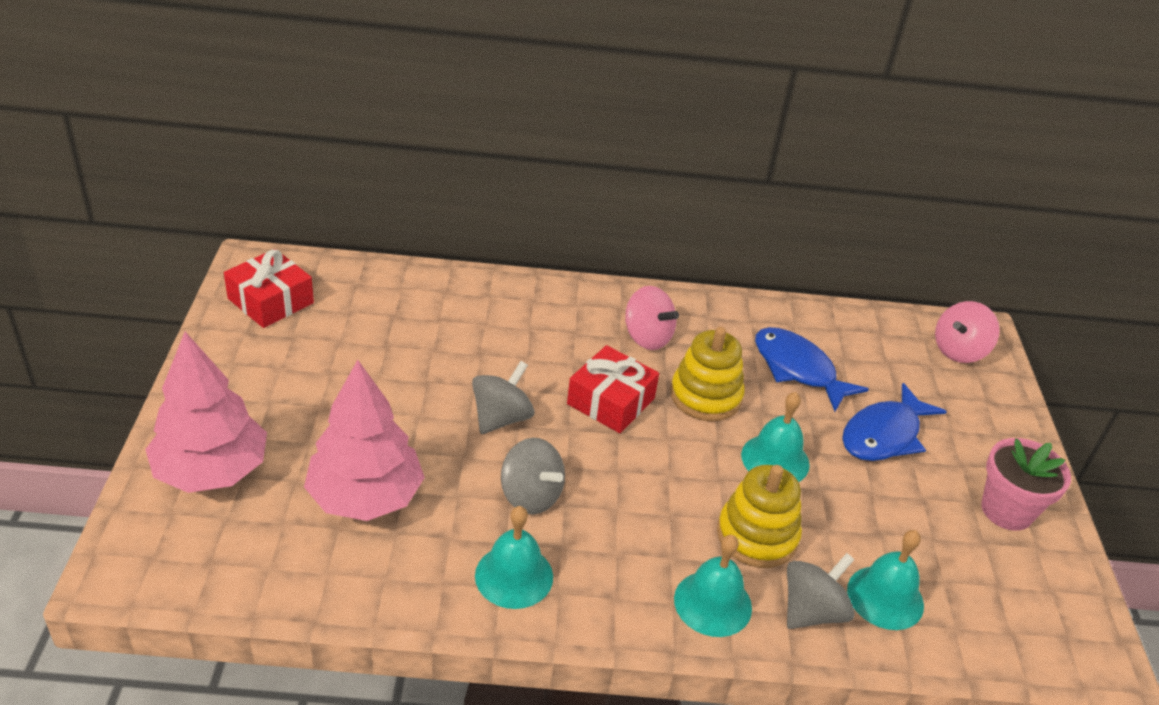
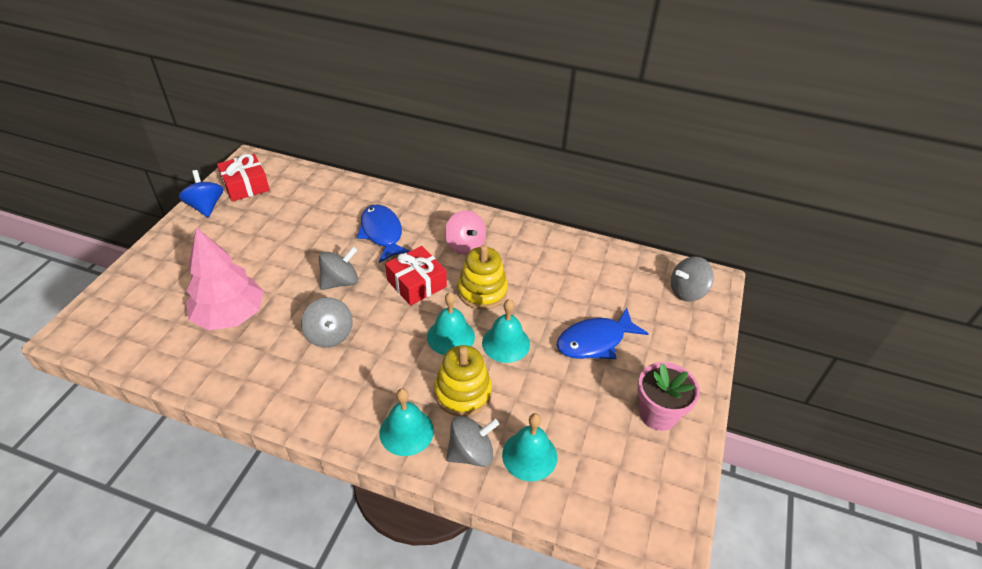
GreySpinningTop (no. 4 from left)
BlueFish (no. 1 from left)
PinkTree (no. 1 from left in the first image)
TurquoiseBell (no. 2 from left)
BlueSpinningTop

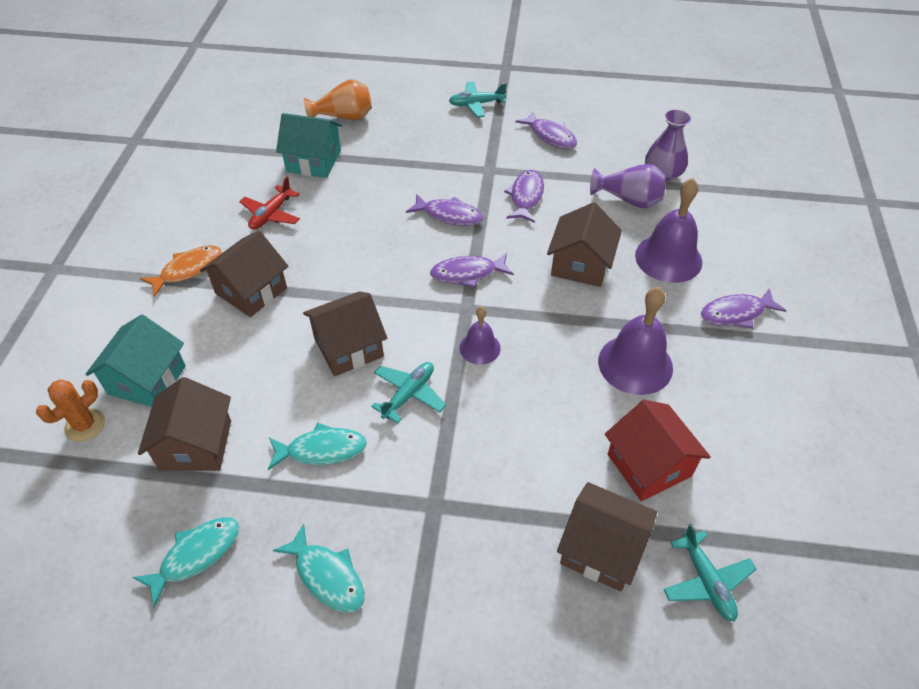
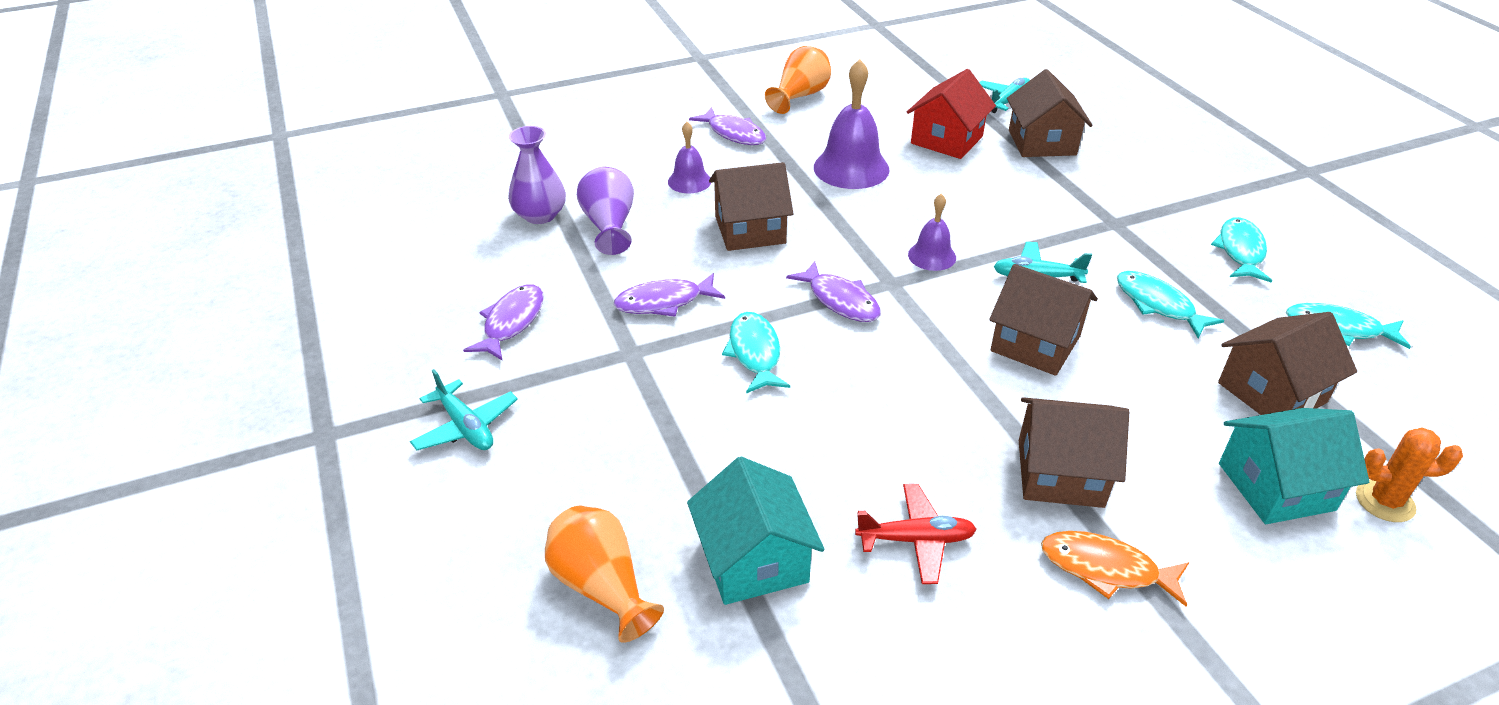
PurpleBell (no. 1 from left)
TurquoiseFish (no. 1 from left)
OrangeVase (no. 2 from left)

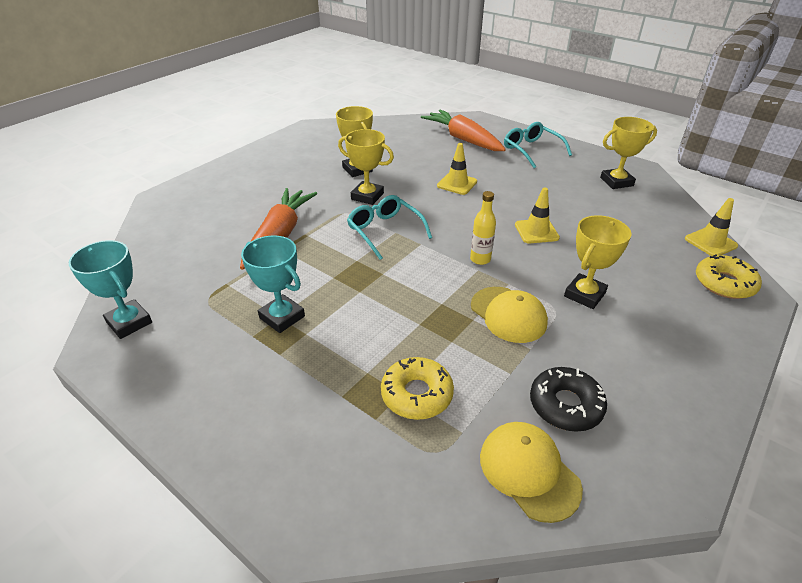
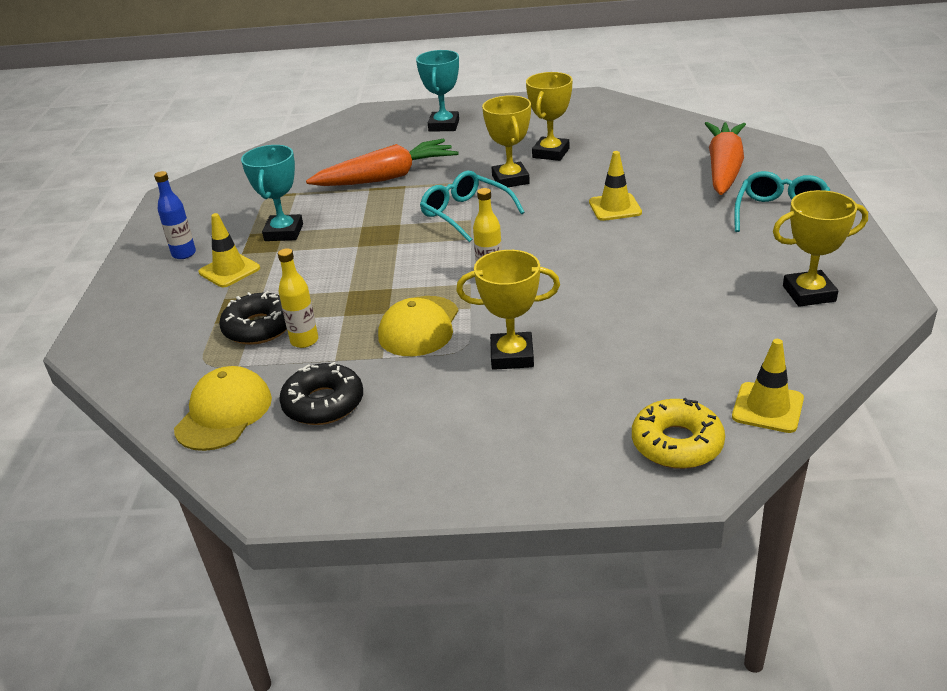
YellowTrophy (no. 4 from left)
YellowTrafficCone (no. 1 from left)
TurquoiseGlasses (no. 1 from left)
TurquoiseTrophy (no. 2 from left)
BlackDonut (no. 1 from left)
BlueBottle
YellowBottle (no. 1 from left)

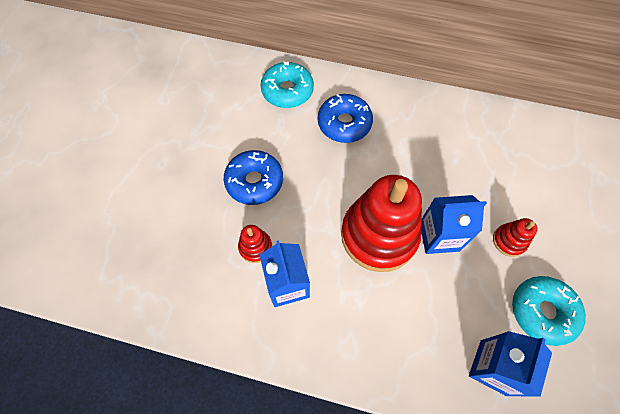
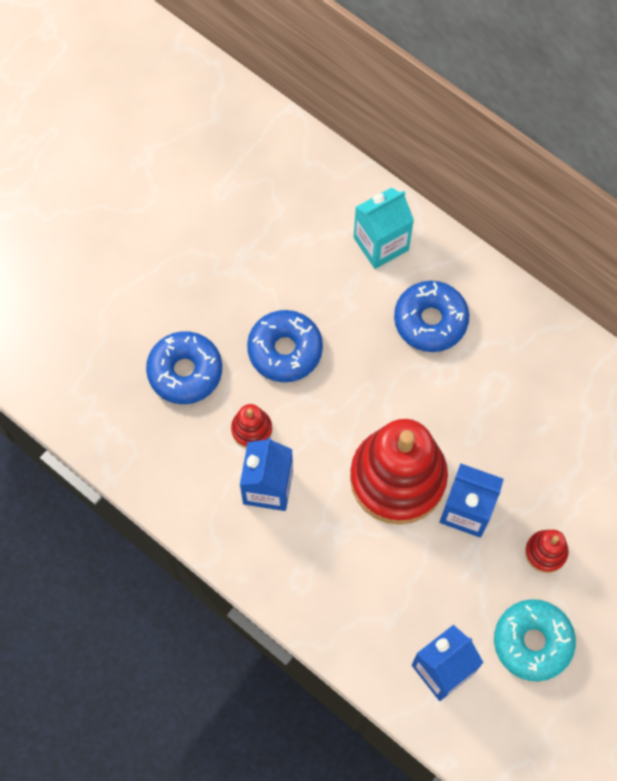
TurquoiseCarton
BlueDonut (no. 1 from left)

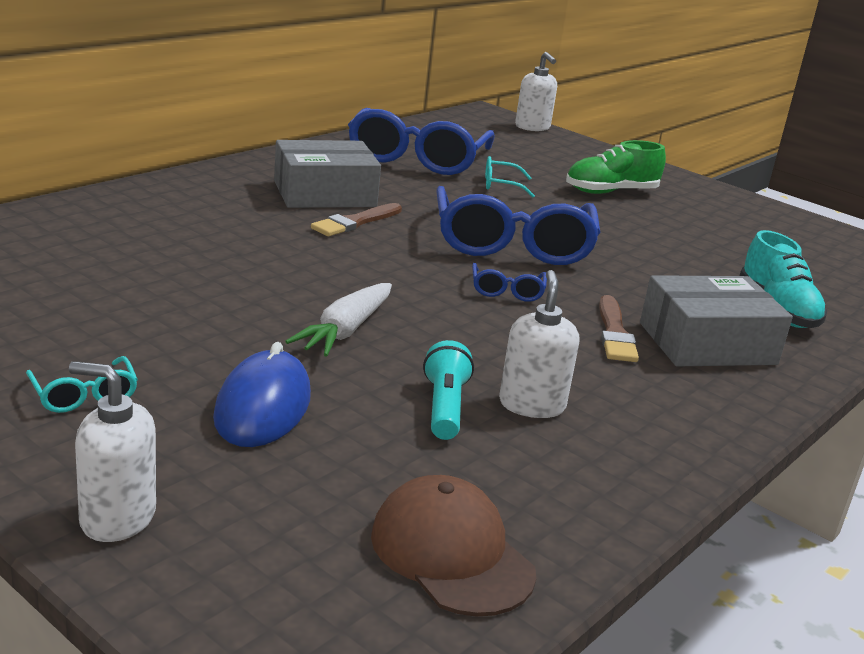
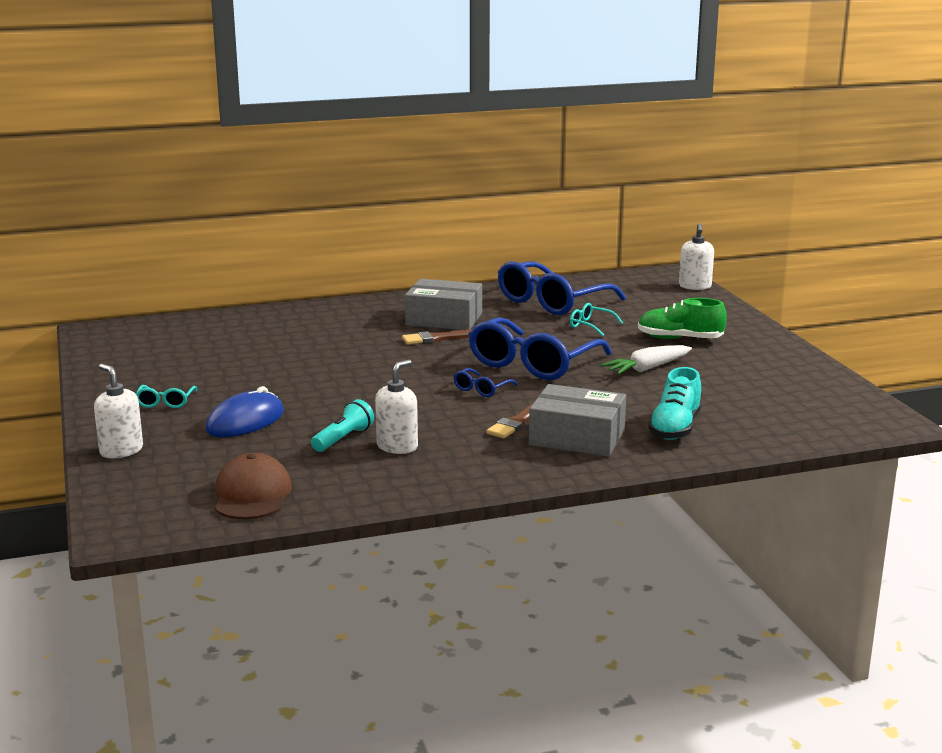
WhiteCarrot

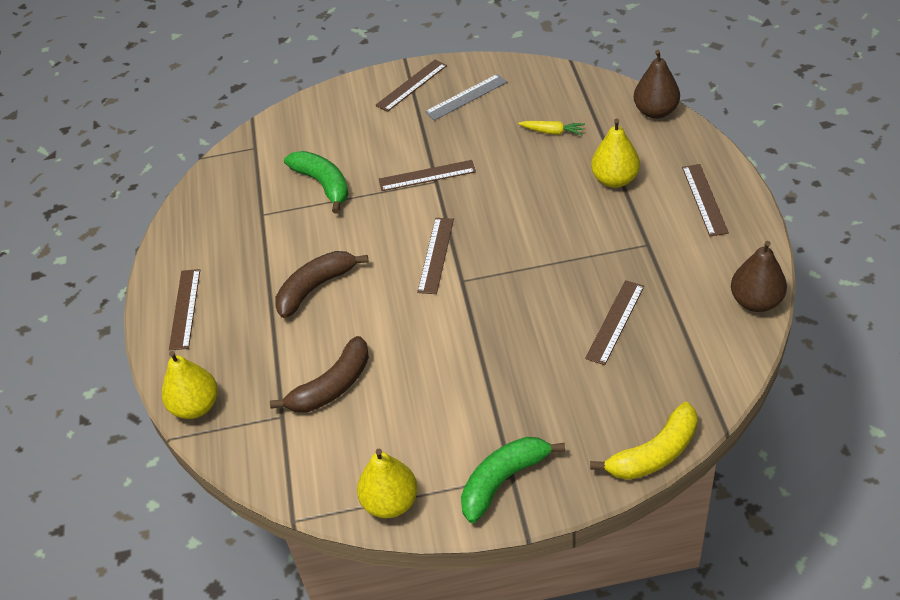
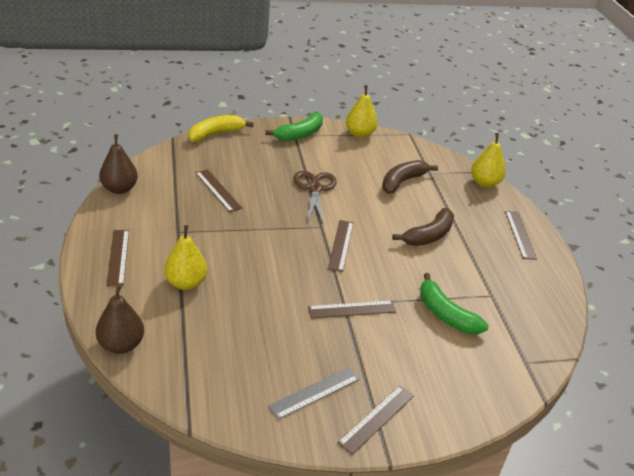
YellowCarrot
BrownRuler (no. 2 from left)
BrownScissors

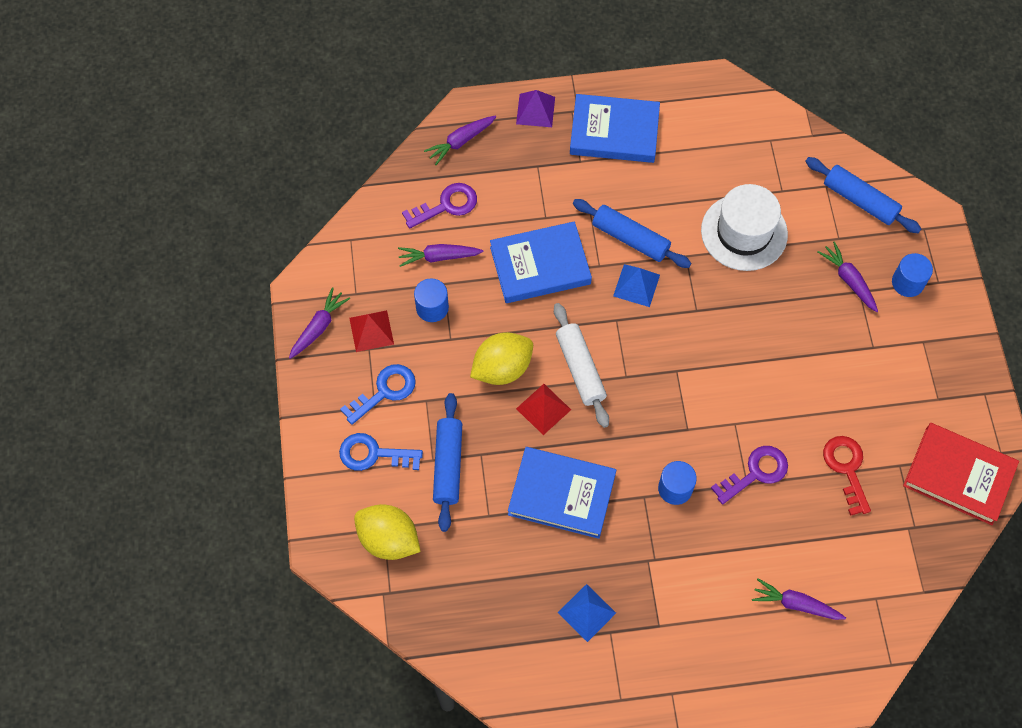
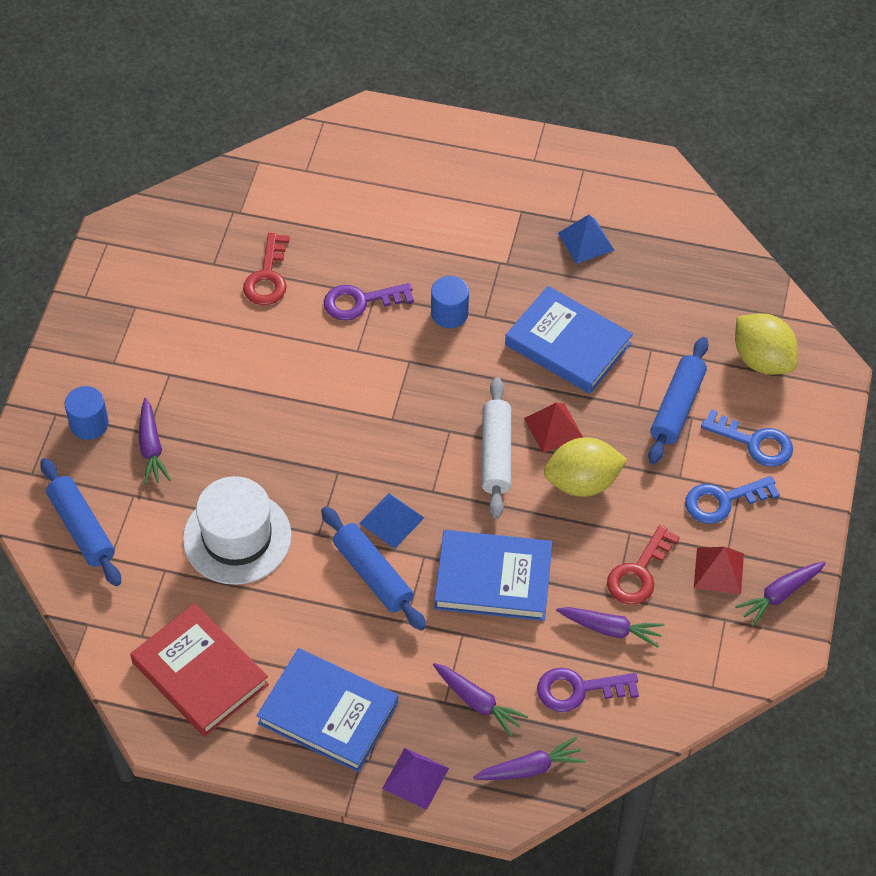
RedKey (no. 2 from left)
RedBook
PurpleCarrot (no. 2 from left)

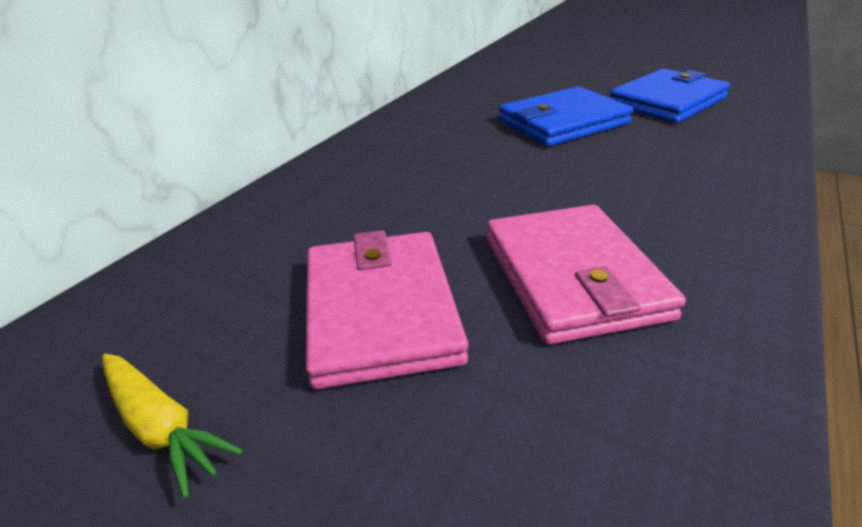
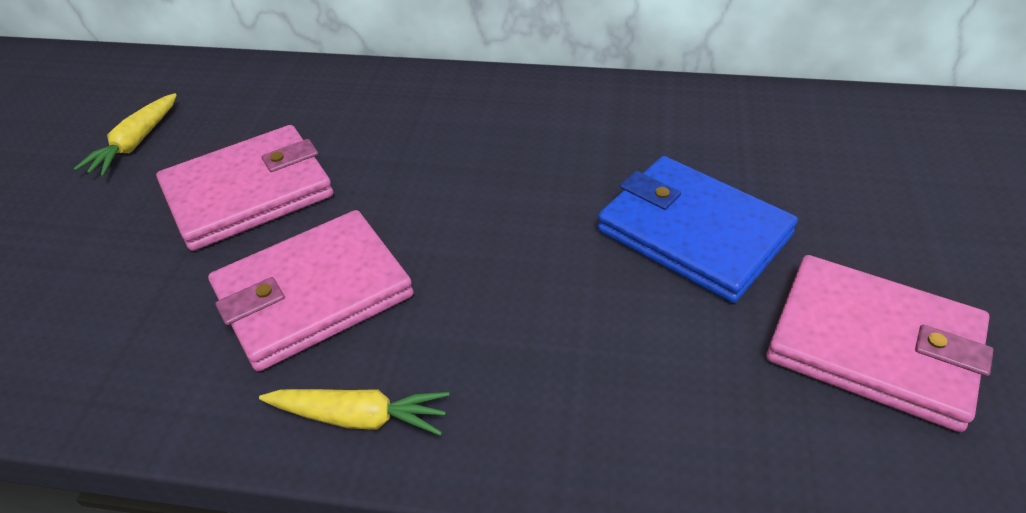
PinkWallet (no. 3 from left)
YellowCarrot (no. 2 from left)

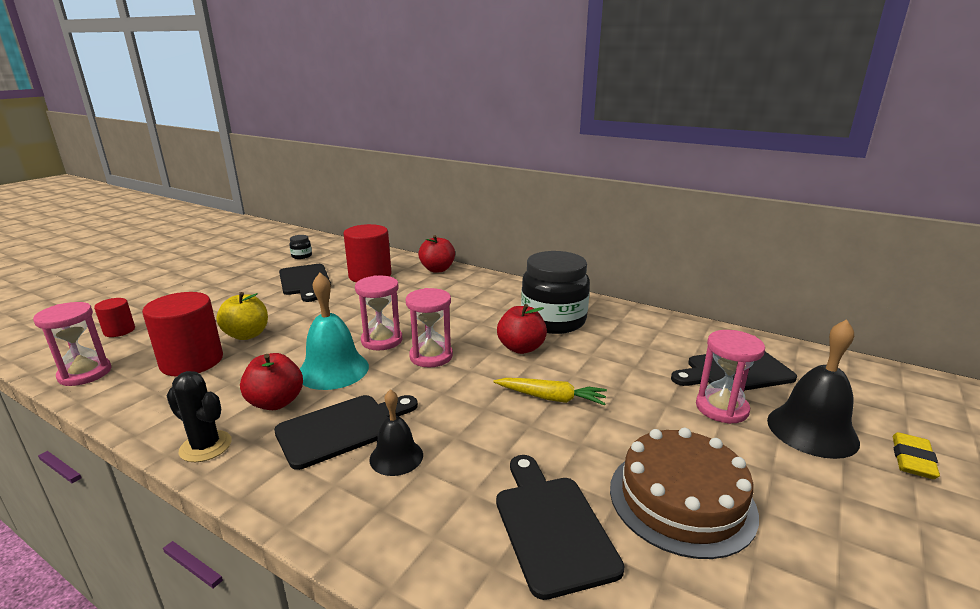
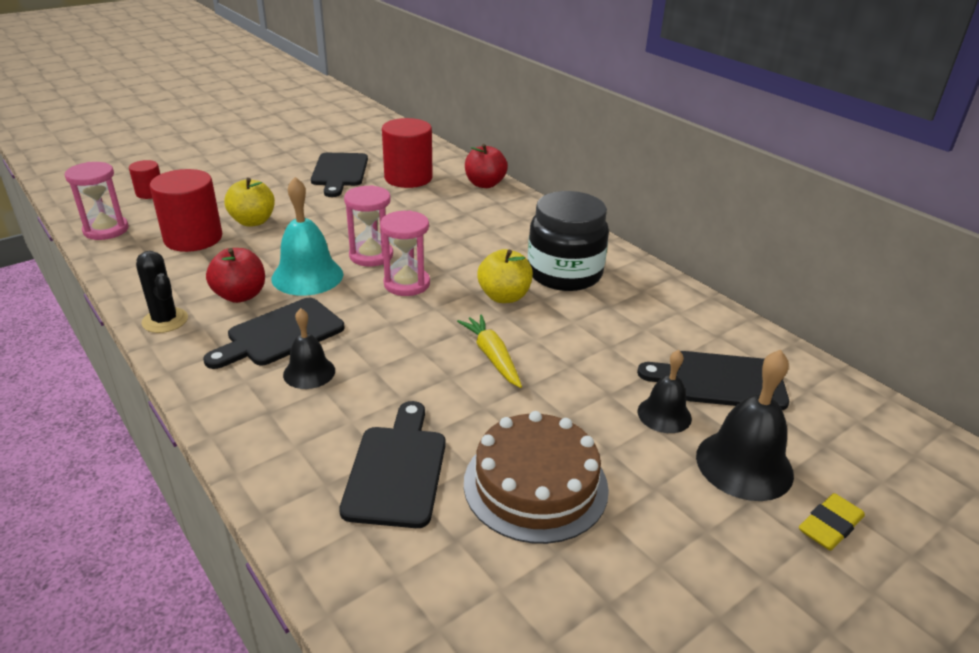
BlackJar (no. 1 from left in the first image)
YellowApple (no. 2 from left)
BlackBell (no. 2 from left)
YellowCarrot
BlackCuttingBoard (no. 1 from left)

